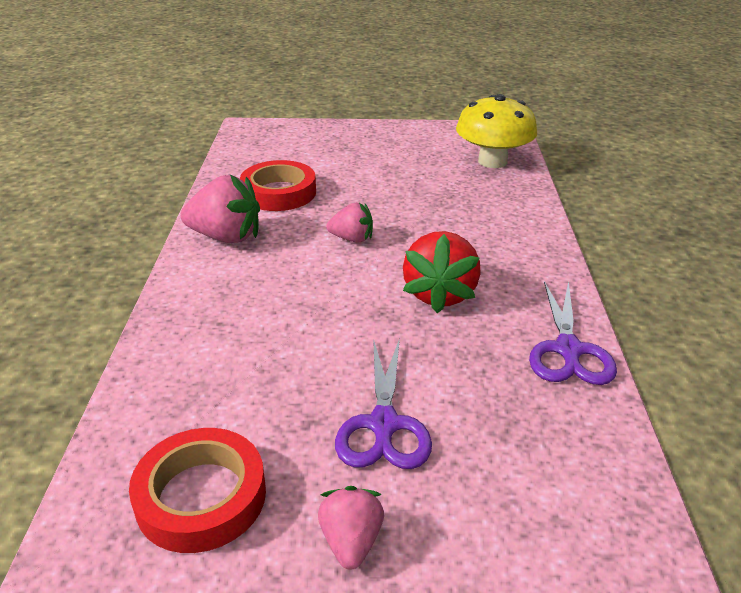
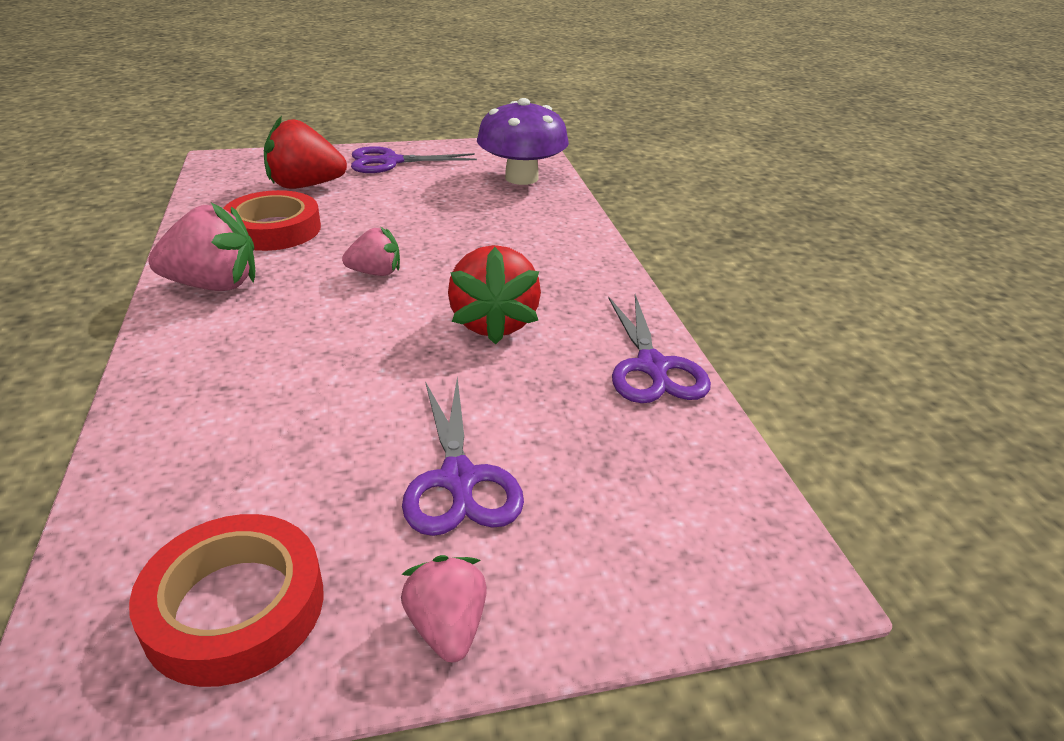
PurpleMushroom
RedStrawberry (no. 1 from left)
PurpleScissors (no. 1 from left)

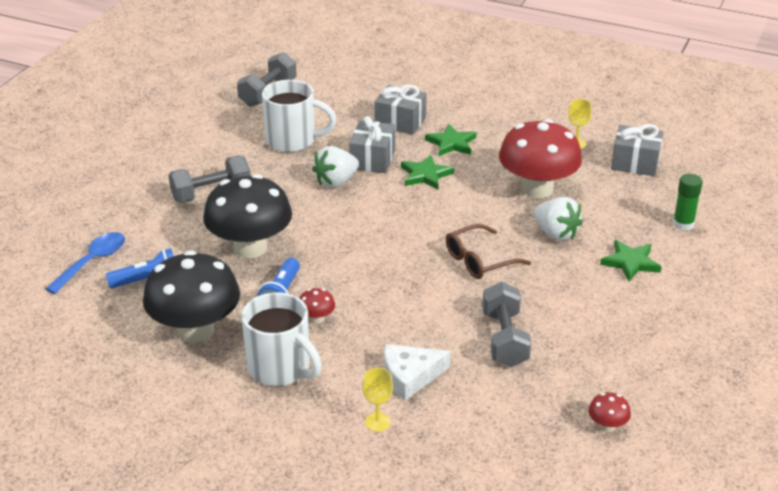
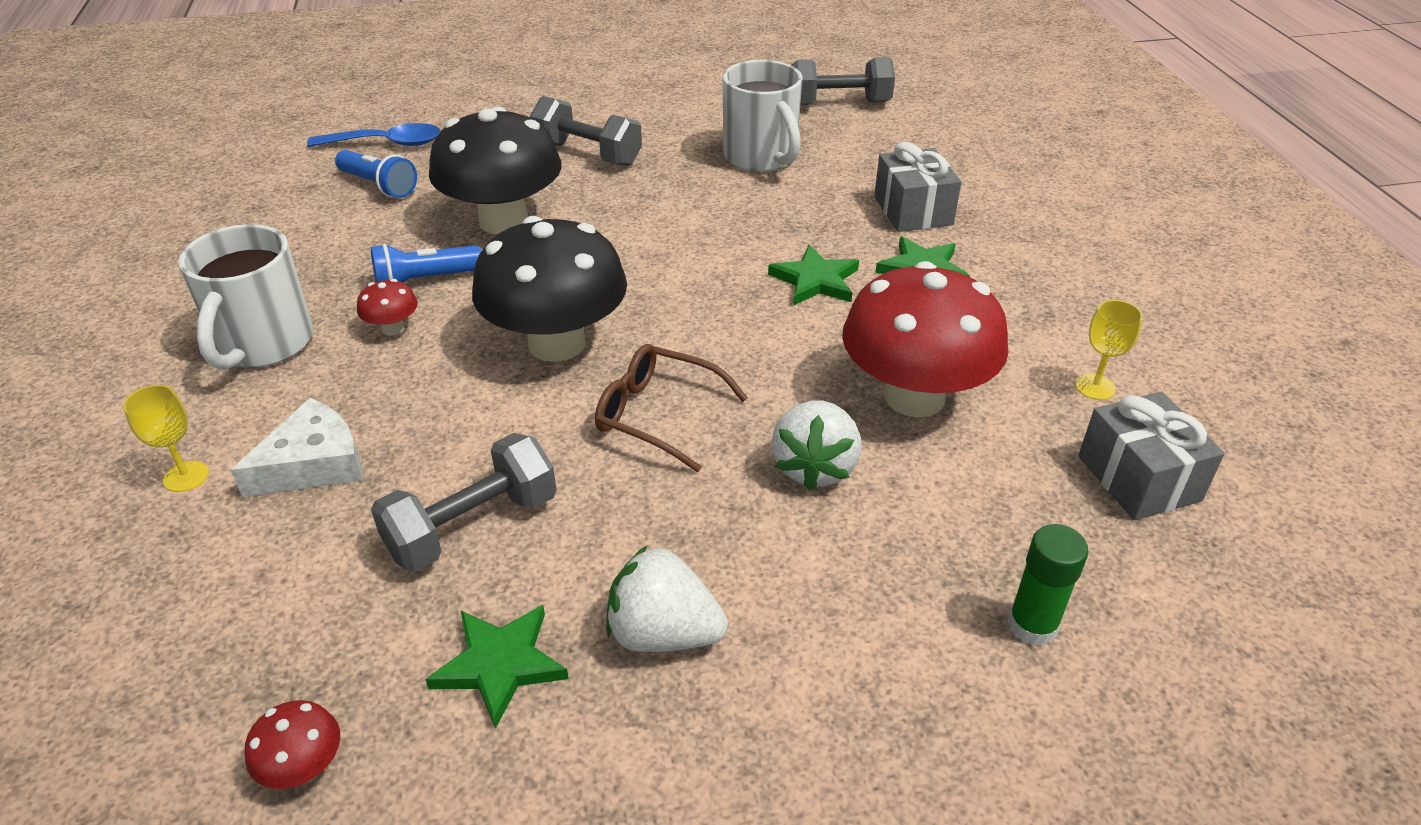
GreyGift (no. 1 from left in the first image)
WhiteStrawberry (no. 1 from left)
GreenStar (no. 1 from left)
BlackMushroom (no. 2 from left)
WhiteCheese

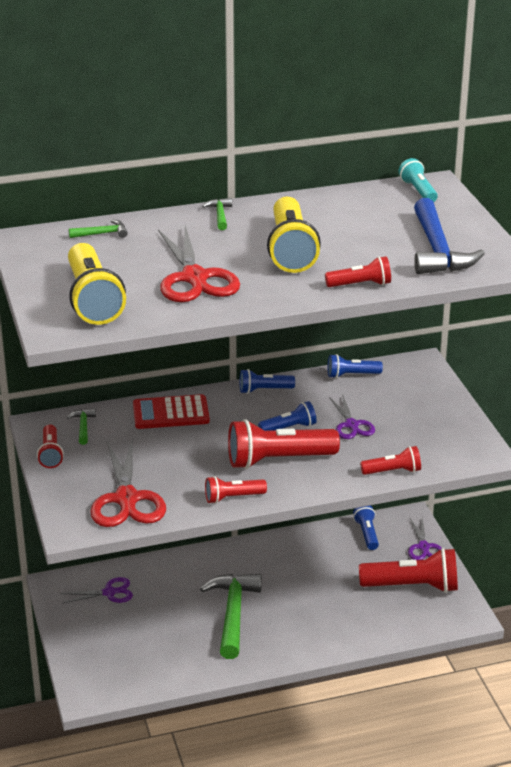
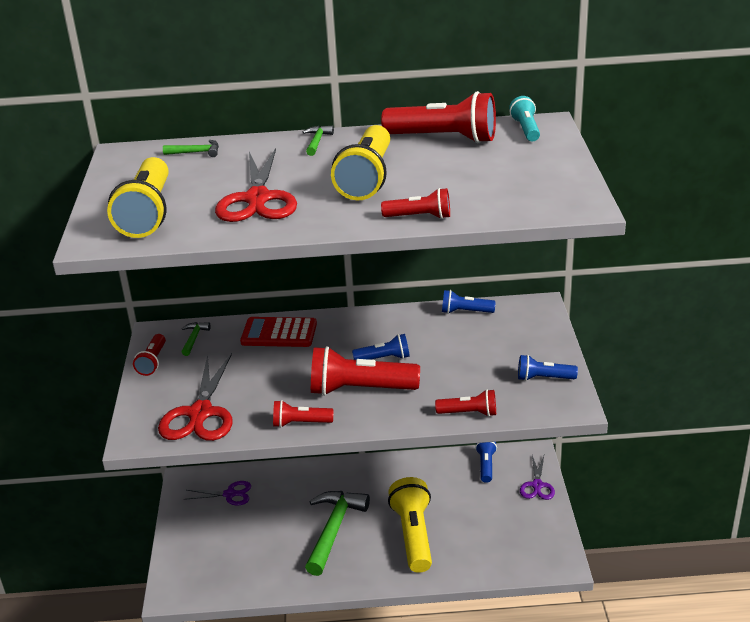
BlueHammer
BlueFlashlight (no. 4 from left)
PurpleScissors (no. 2 from left in the first image)
RedFlashlight (no. 5 from left)
YellowFlashlight (no. 3 from left)

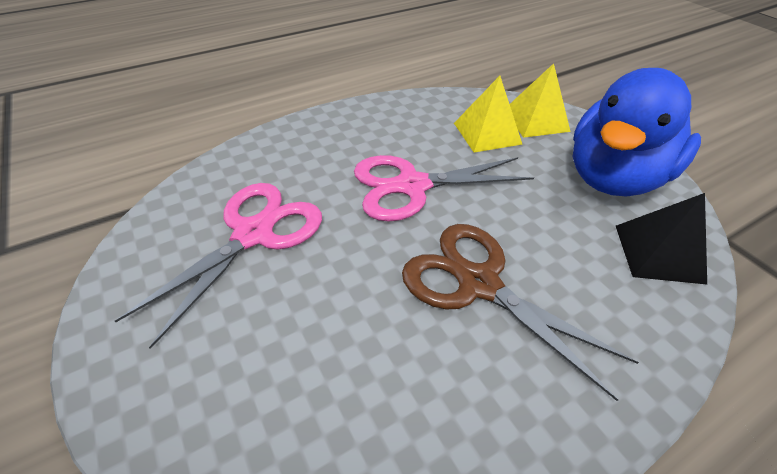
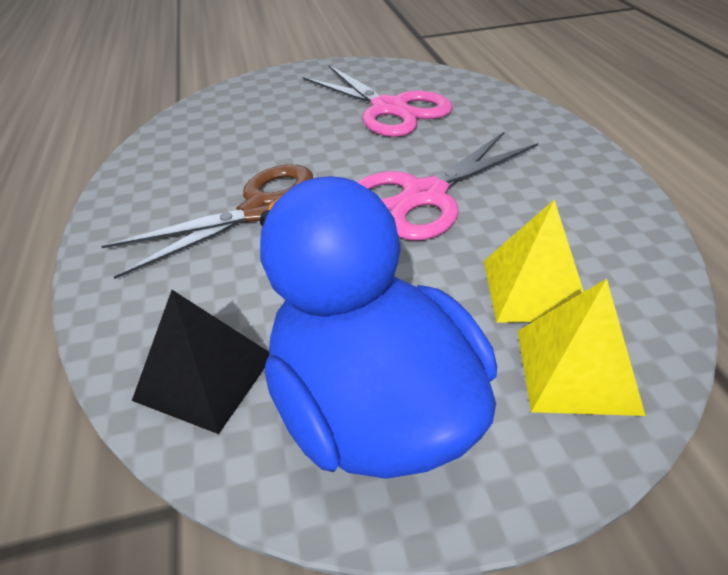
PinkScissors (no. 2 from left)

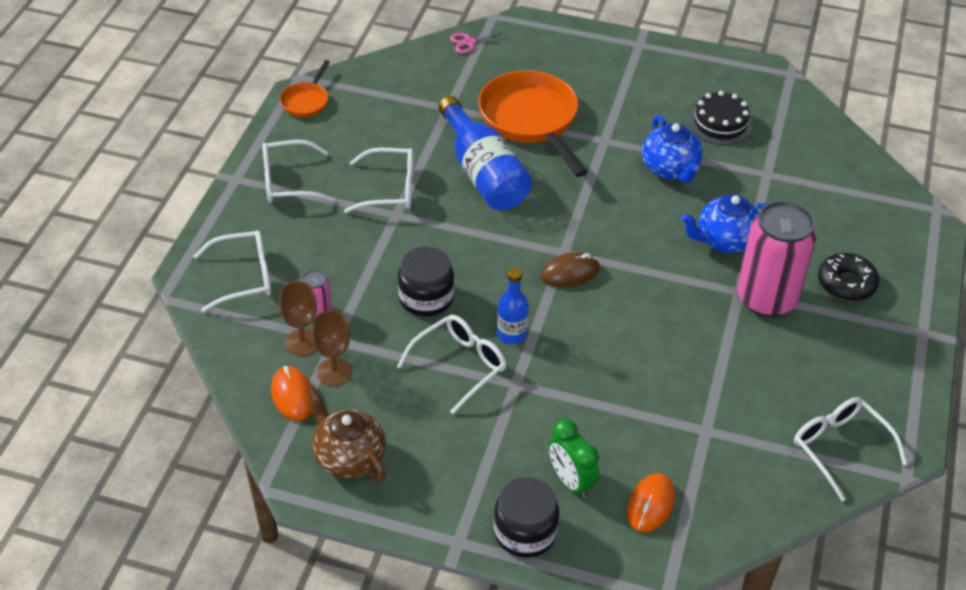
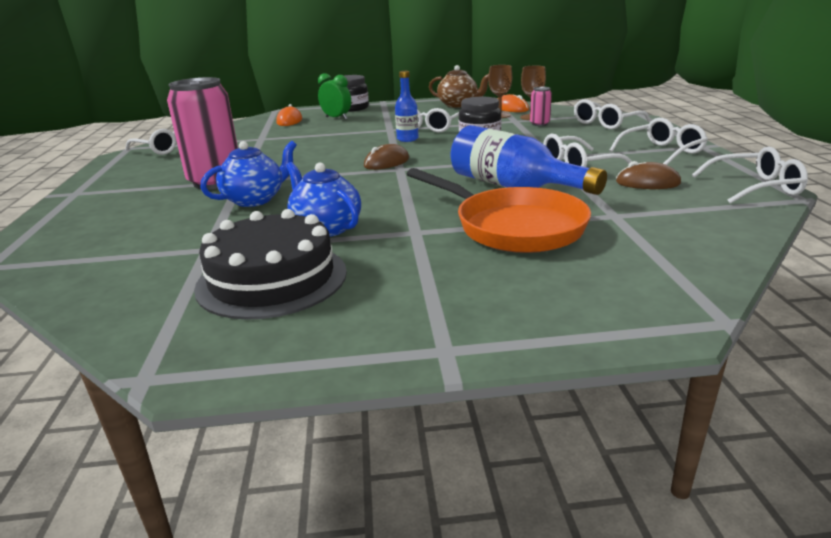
PinkScissors
WhiteGlasses (no. 6 from left)
BlackCake
BlackDonut
BrownMouse (no. 2 from left)

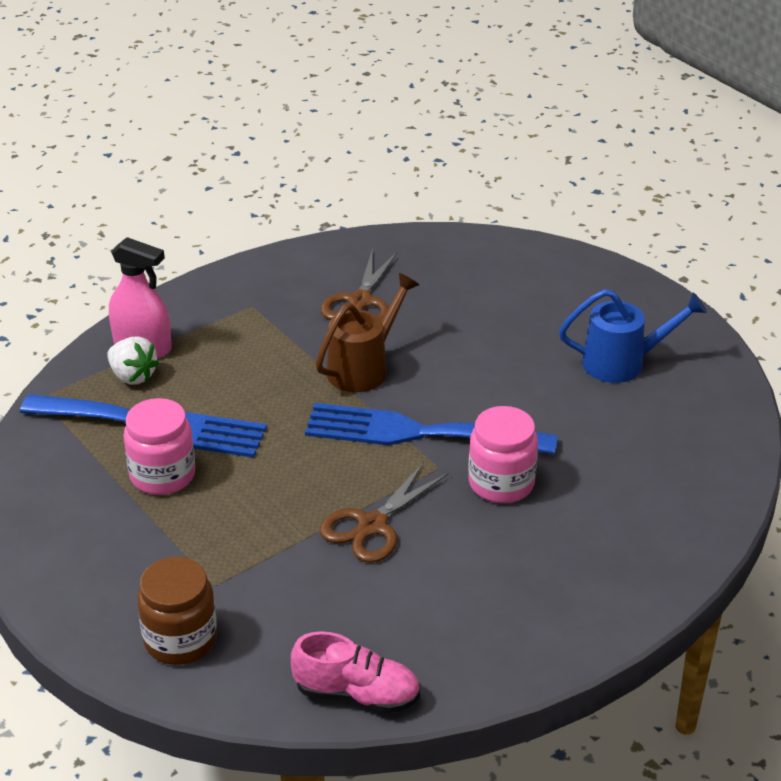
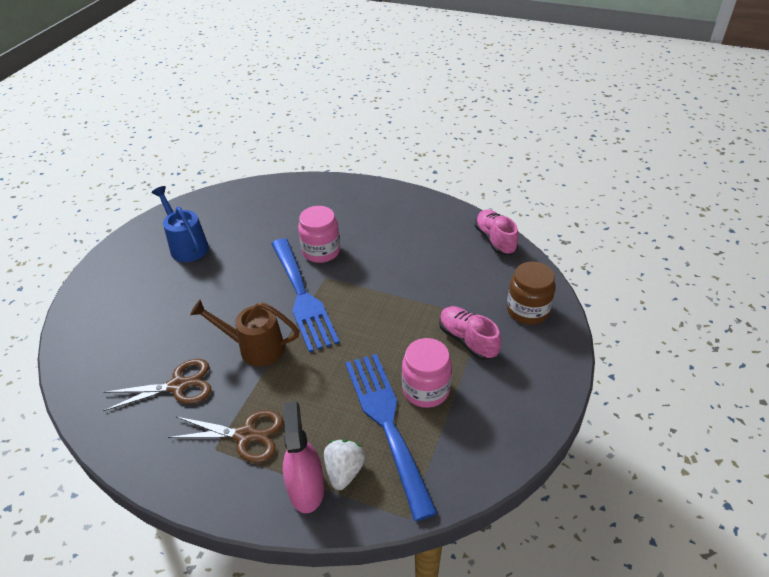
BrownScissors (no. 2 from left)
PinkShoe (no. 1 from left)

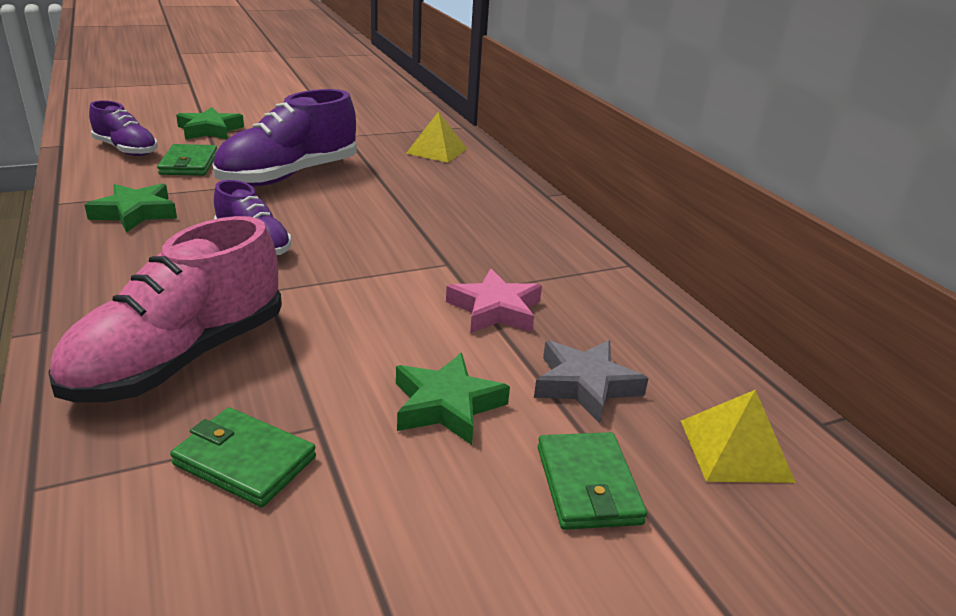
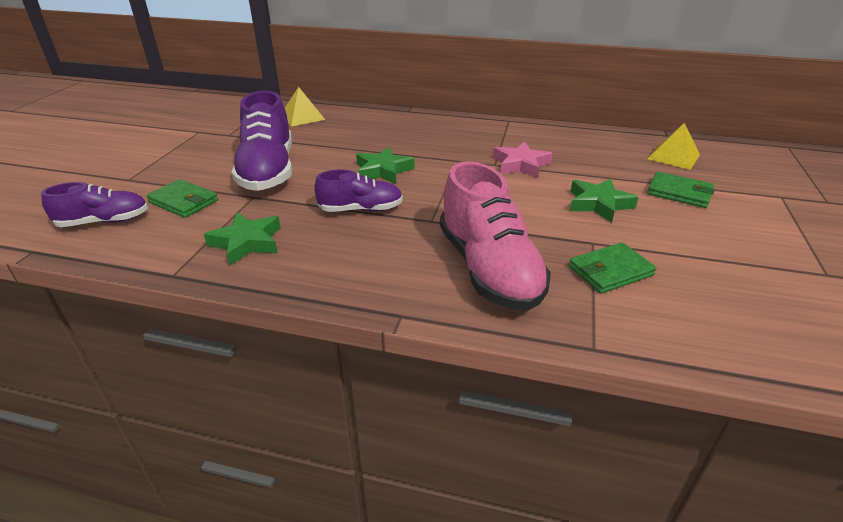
GreenStar (no. 2 from left)
GreyStar

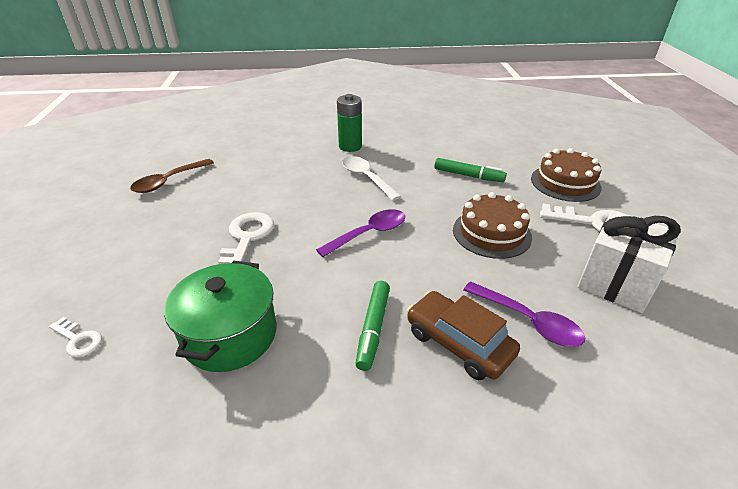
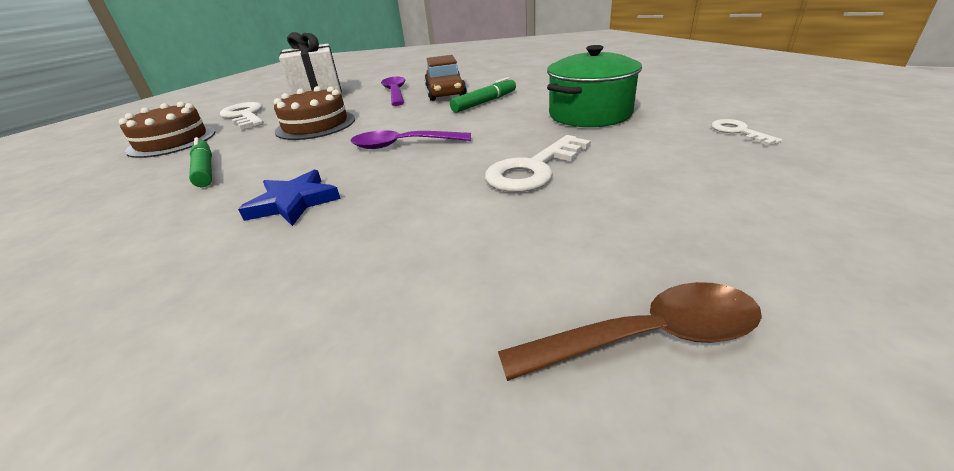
GreenBattery
BlueStar

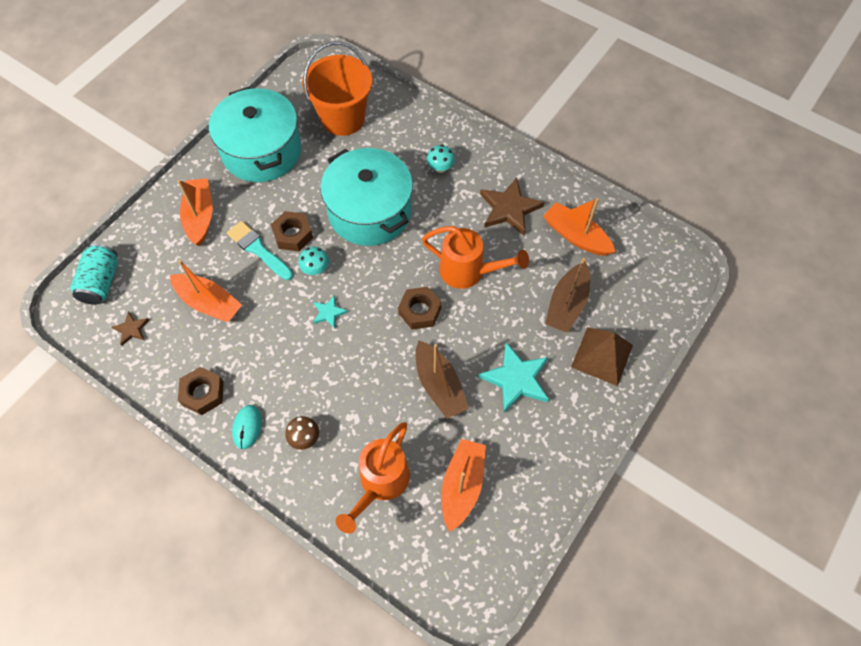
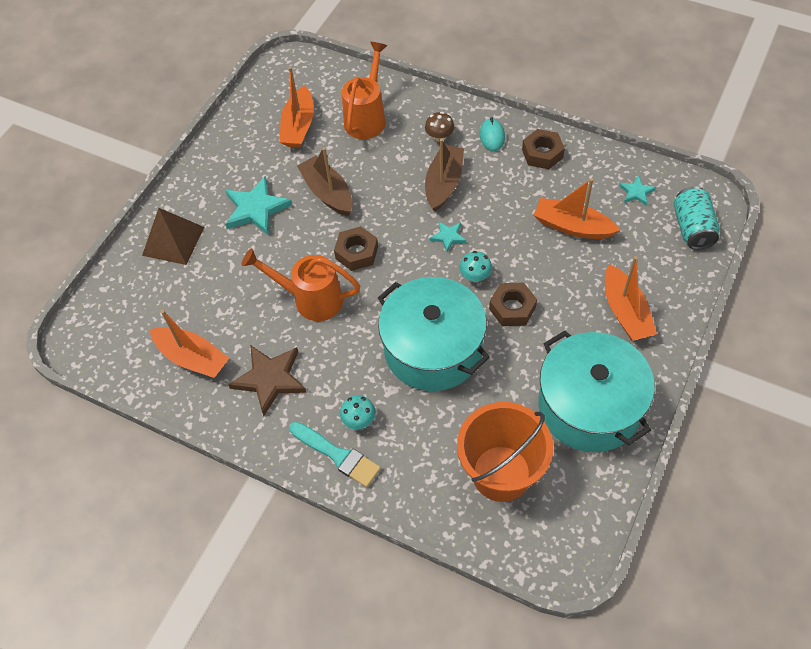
TurquoiseBrush
BrownBoat (no. 2 from left)
TurquoiseStar (no. 3 from left)

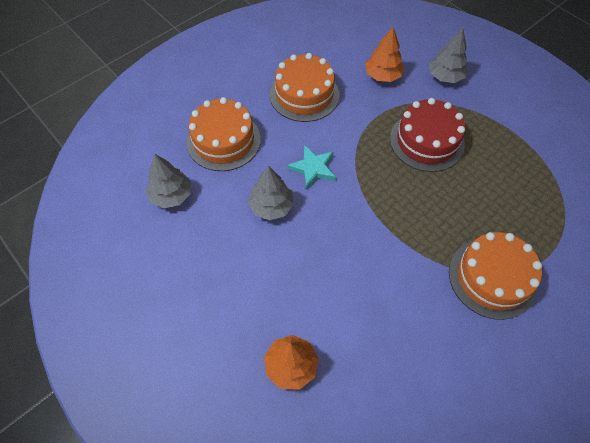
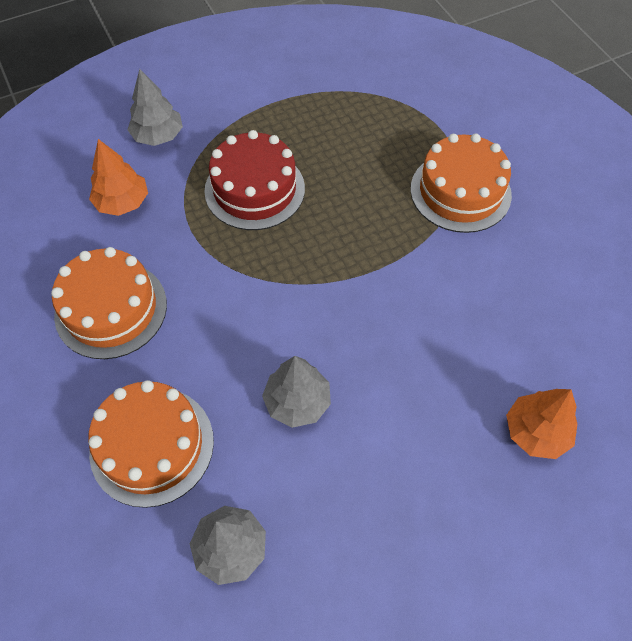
TurquoiseStar

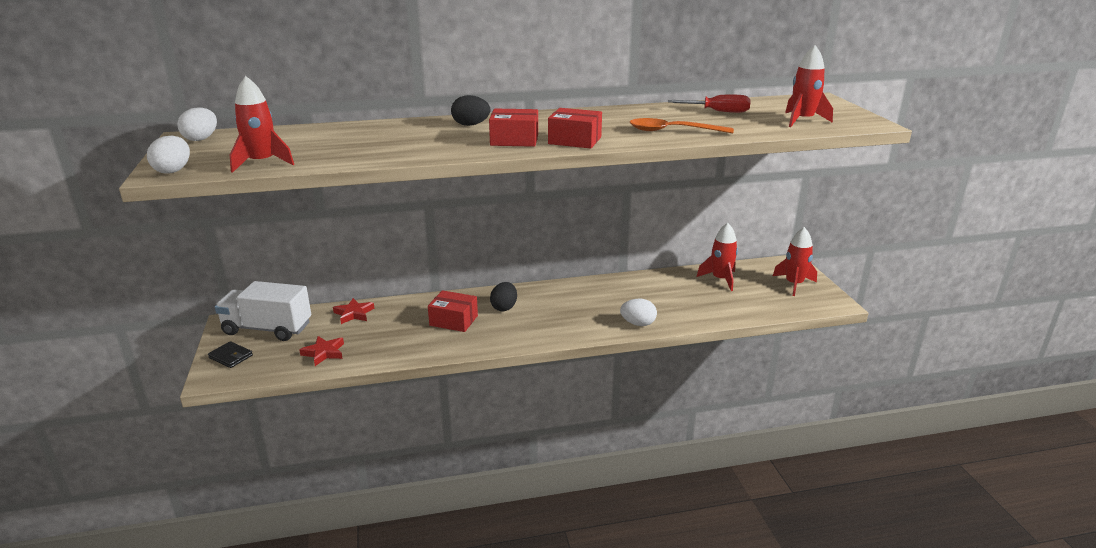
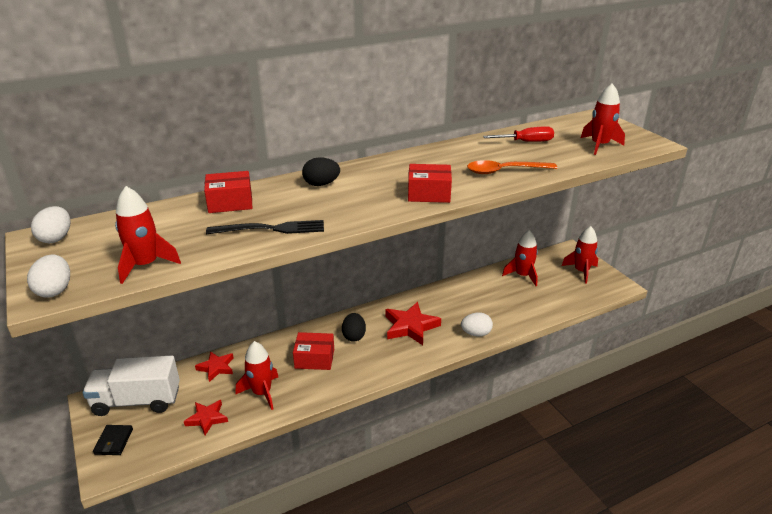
RedBox (no. 1 from left)
BlackWallet
BlackFork
RedStar (no. 3 from left)
RedRocket (no. 2 from left)

